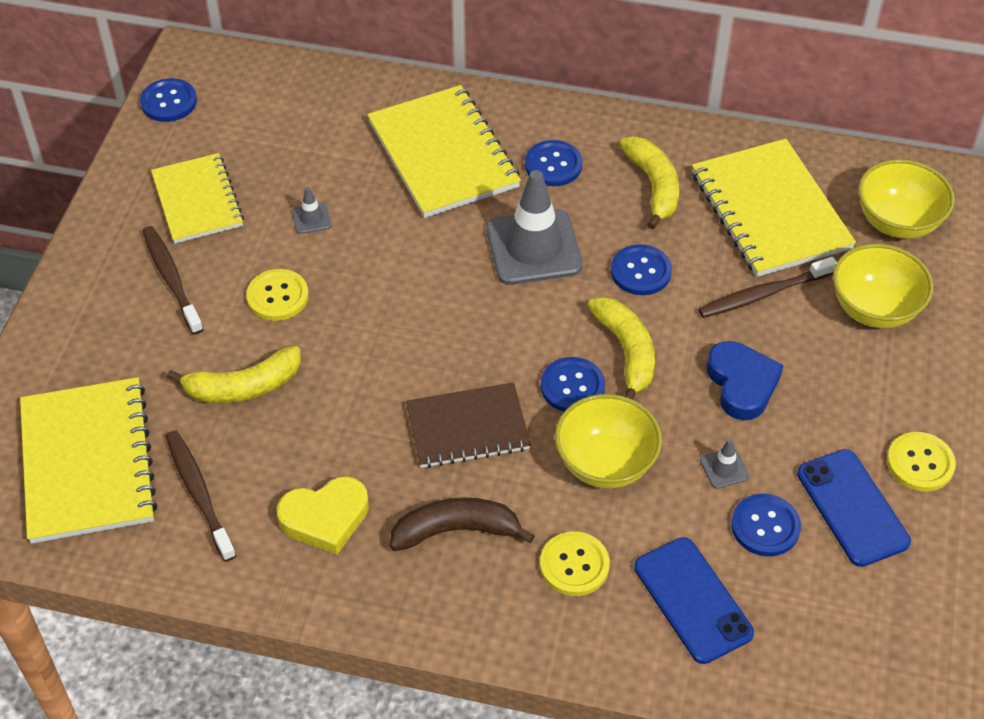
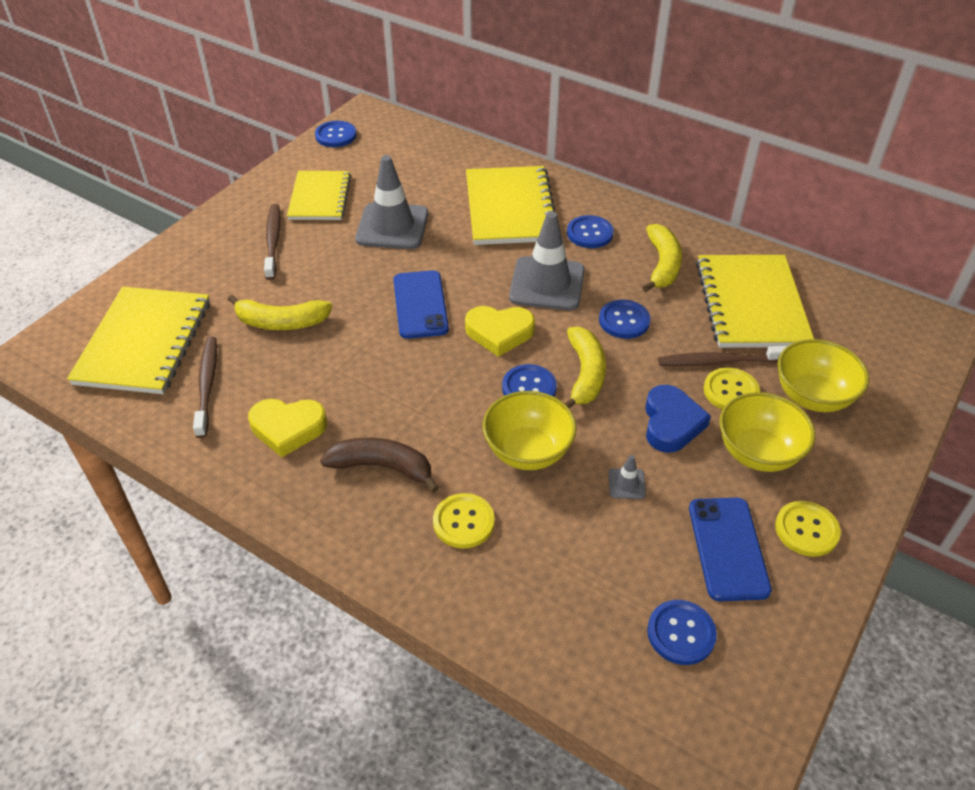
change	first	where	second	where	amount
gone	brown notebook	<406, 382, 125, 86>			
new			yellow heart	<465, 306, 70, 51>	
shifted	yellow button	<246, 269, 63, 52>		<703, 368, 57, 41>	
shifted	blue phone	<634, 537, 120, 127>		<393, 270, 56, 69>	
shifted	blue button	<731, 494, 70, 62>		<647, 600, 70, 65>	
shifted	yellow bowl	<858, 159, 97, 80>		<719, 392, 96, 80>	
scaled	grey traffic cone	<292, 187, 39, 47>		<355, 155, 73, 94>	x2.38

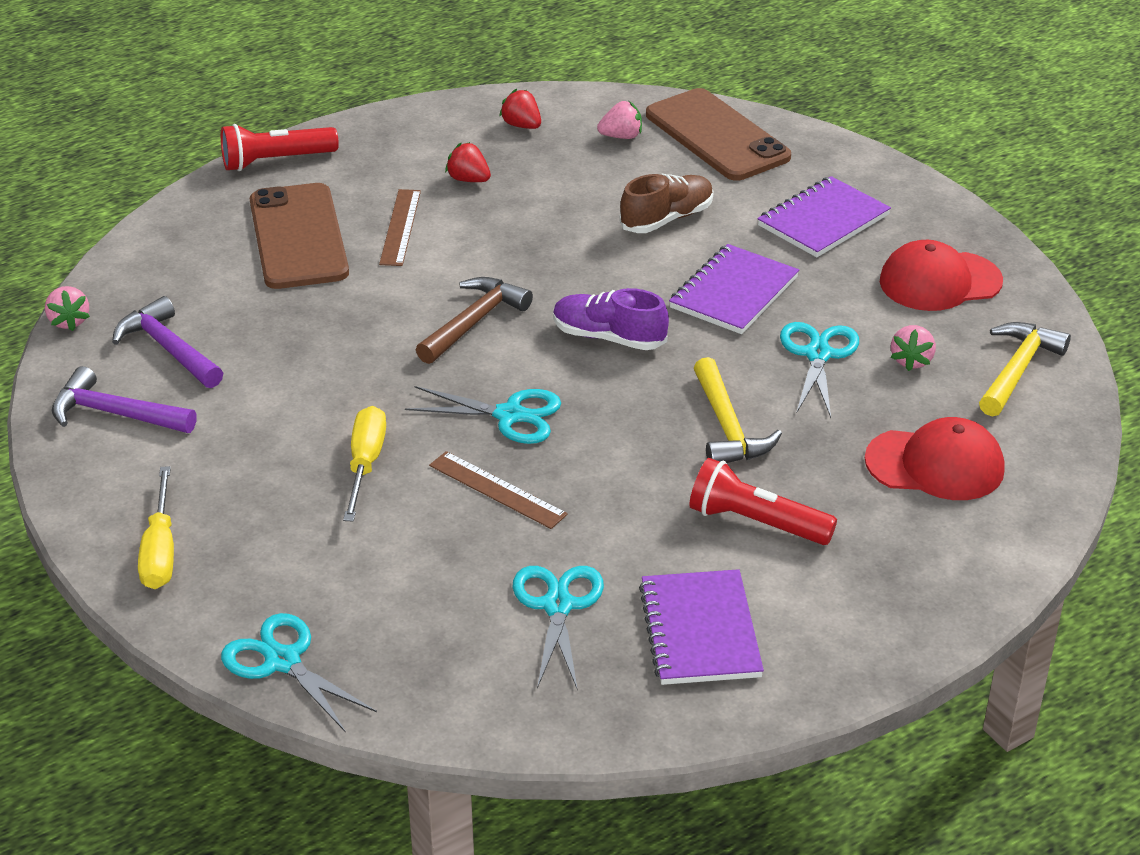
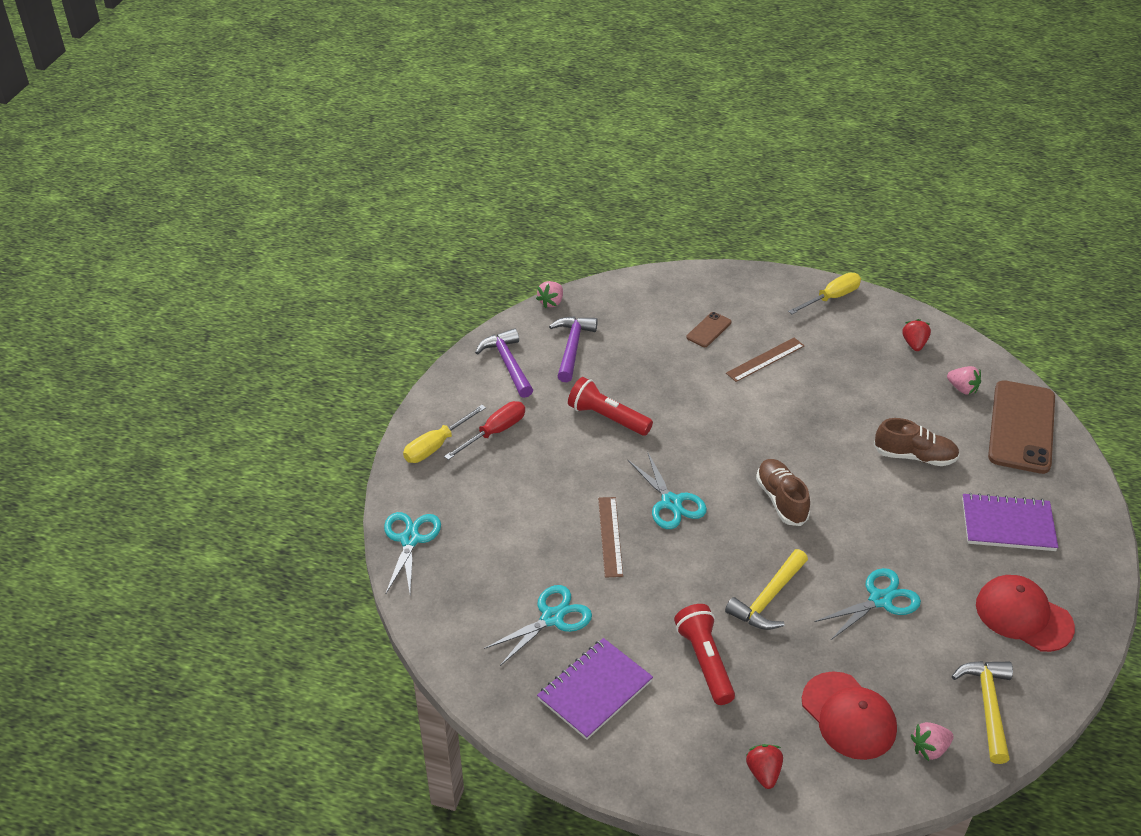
change	first	where	second	where	amount
gone	brown hammer	<416, 277, 117, 87>			
gone	purple notebook	<669, 244, 130, 90>			
new			red screwdriver	<444, 401, 81, 59>	
shifted	red flashlight	<221, 124, 118, 47>		<568, 377, 85, 59>	
shifted	yellow screwdriver	<343, 406, 43, 115>		<788, 273, 73, 41>	
shifted	red strawberry	<445, 142, 46, 40>		<746, 744, 37, 45>	
shifted	pink strawberry	<891, 325, 45, 46>		<911, 722, 43, 39>	
repainted	purple shoe	<553, 288, 116, 62>	brown shoe	<756, 459, 54, 67>	
rotated	yellow hammer	<979, 322, 92, 95>		<952, 661, 61, 103>	75 degrees counterclockwise
scaled	brown phone	<250, 183, 99, 106>		<686, 312, 45, 35>	x0.45

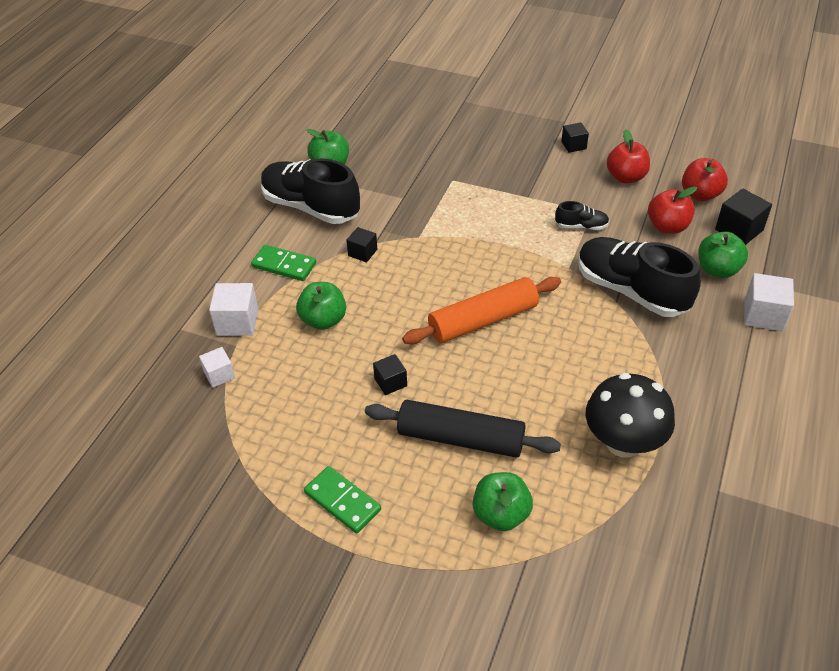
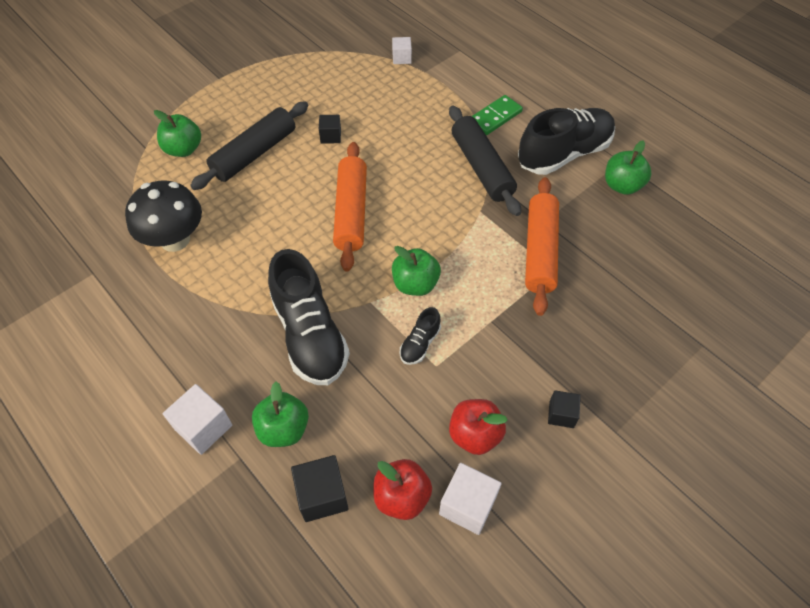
change	first	where	second	where	amount
gone	green domino	<304, 466, 77, 68>			
gone	red apple	<648, 186, 49, 48>			
new			orange rolling pin	<525, 177, 34, 139>	
shifted	white cube	<209, 283, 49, 53>		<439, 463, 63, 72>	
shifted	green apple	<296, 282, 50, 48>		<392, 246, 49, 50>	
swapped	black cube	<346, 227, 31, 35>	black rolling pin	<449, 106, 72, 110>	
rotated	black shoe	<578, 237, 123, 80>		<268, 249, 82, 136>	90 degrees clockwise

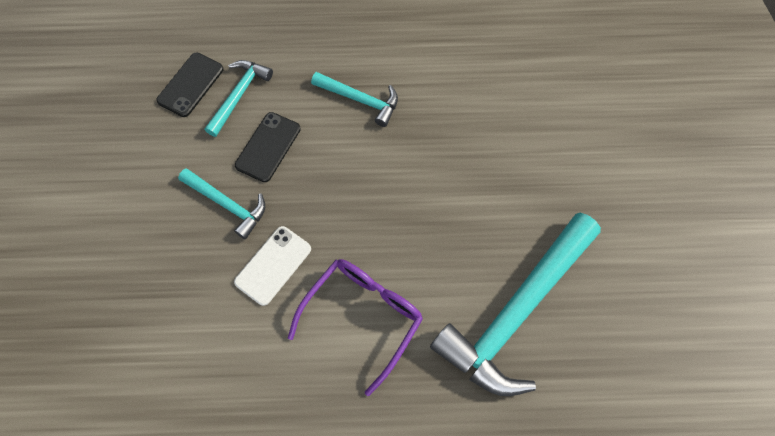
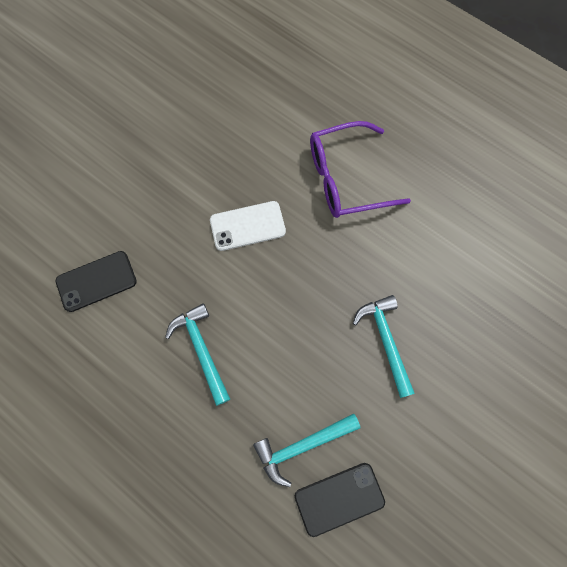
change	first	where	second	where	amount
gone	turquoise hammer	<430, 213, 171, 183>			
shifted	white phone	<234, 226, 77, 80>		<210, 201, 76, 50>	
shifted	black phone	<235, 112, 66, 70>		<55, 251, 82, 61>	

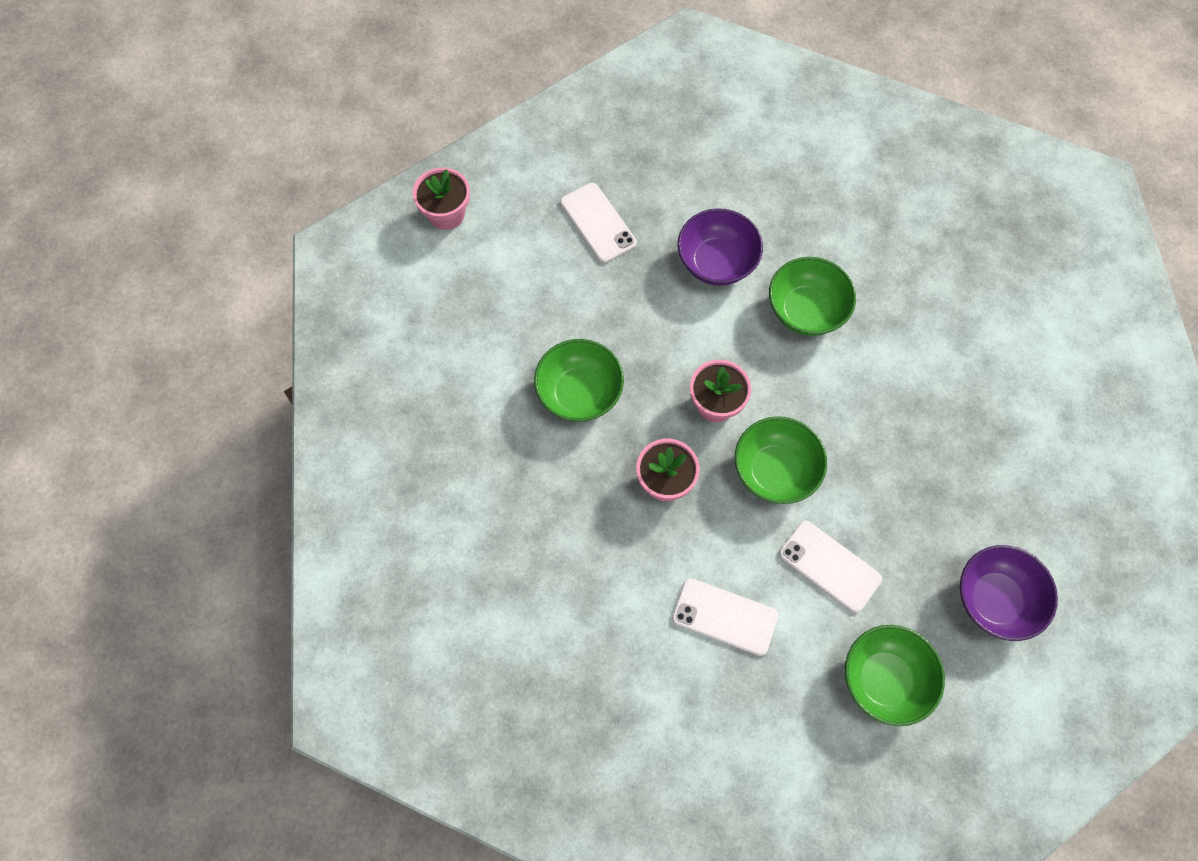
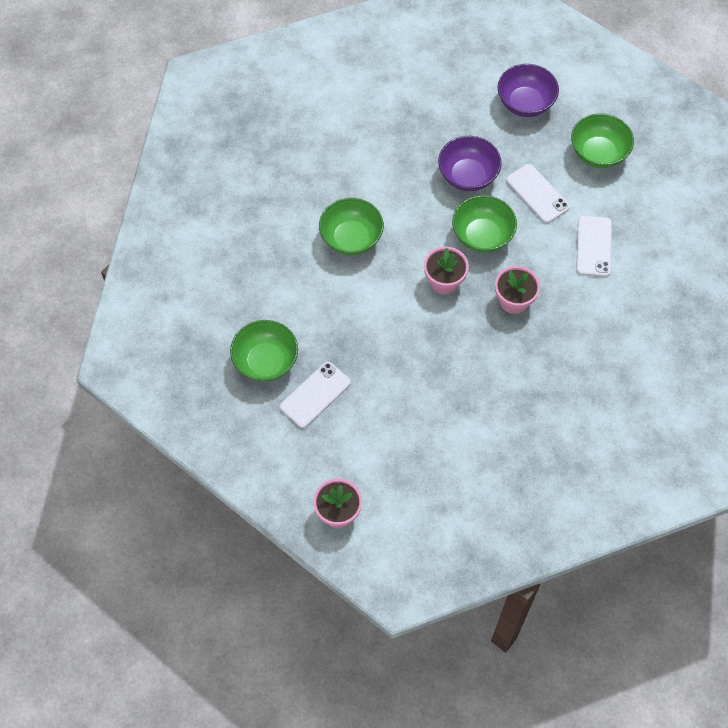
change	first	where	second	where	amount
shifted	green bowl	<534, 339, 90, 83>		<230, 320, 68, 62>	
shifted	purple bowl	<678, 208, 85, 78>		<438, 136, 64, 55>	
rotated	white phone	<779, 521, 103, 92>		<506, 164, 64, 59>	60 degrees counterclockwise

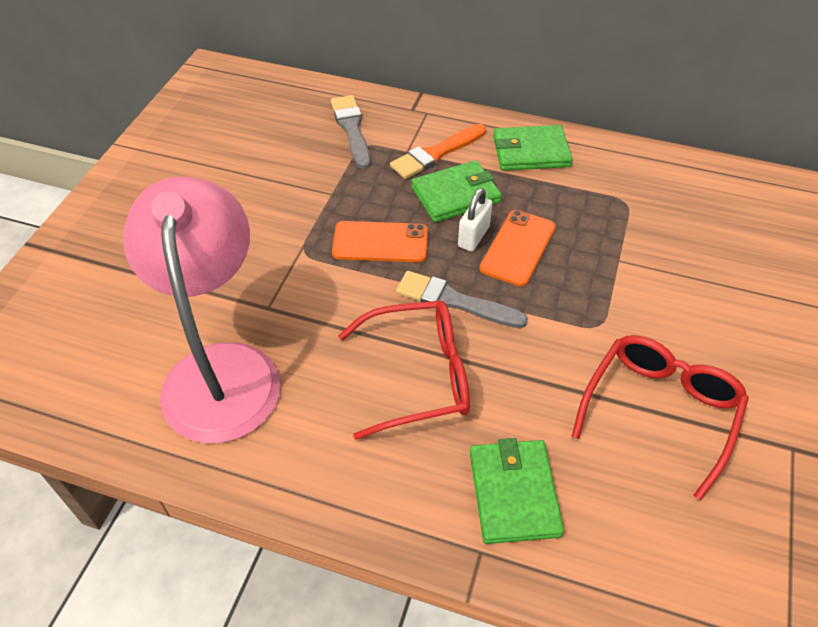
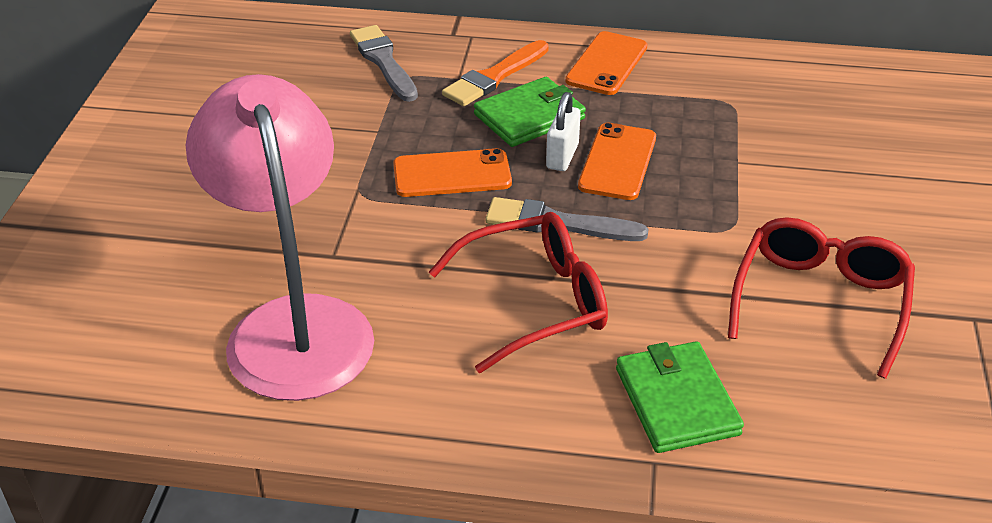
change	first	where	second	where	amount
swapped	green wallet	<493, 125, 80, 46>	orange phone	<565, 31, 83, 64>	

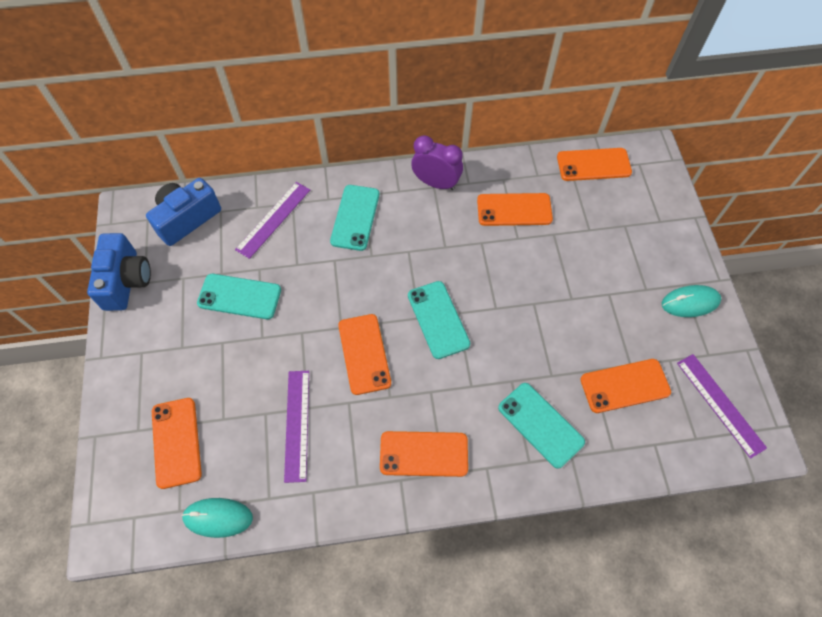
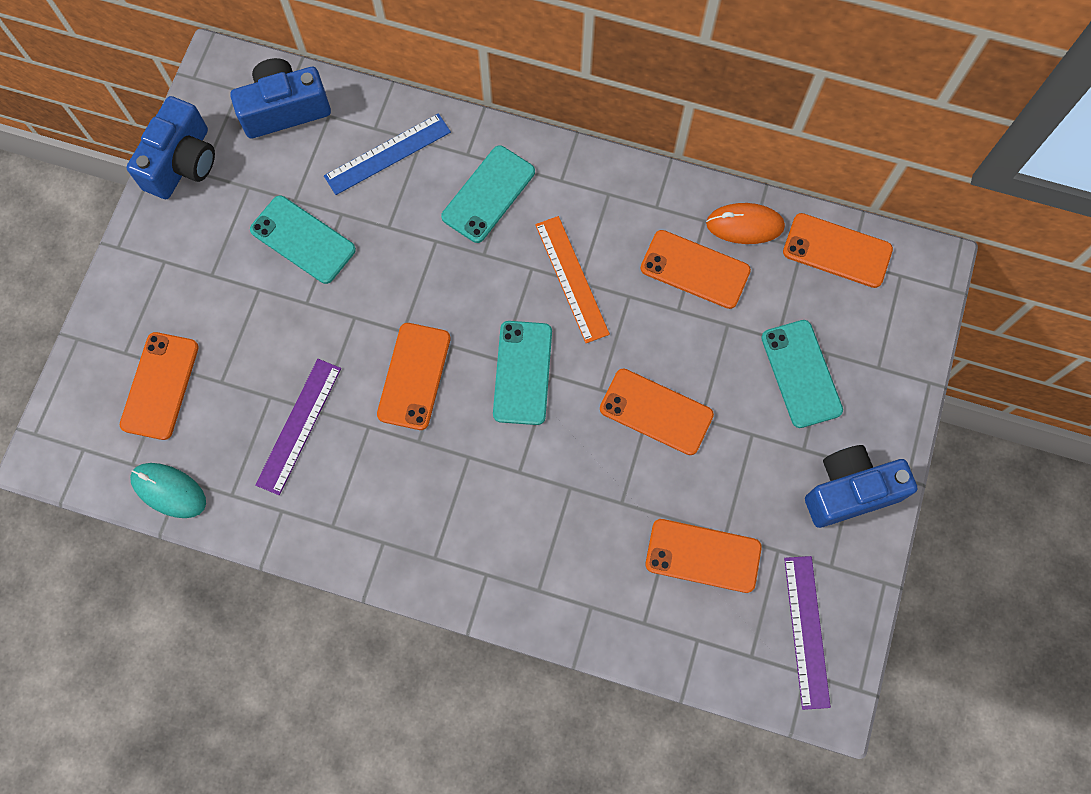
change	first	where	second	where	amount
gone	purple clock	<411, 135, 52, 55>			
new			orange ruler	<535, 216, 75, 127>	
new			orange mouse	<706, 203, 79, 41>	
shifted	orange phone	<380, 431, 88, 46>		<600, 369, 114, 86>	
shifted	turquoise phone	<498, 383, 87, 86>		<761, 320, 82, 108>	
swapped	turquoise mouse	<662, 285, 59, 32>	blue camera	<805, 445, 113, 83>	
repainted	purple ruler	<235, 182, 75, 77>	blue ruler	<324, 113, 127, 82>	

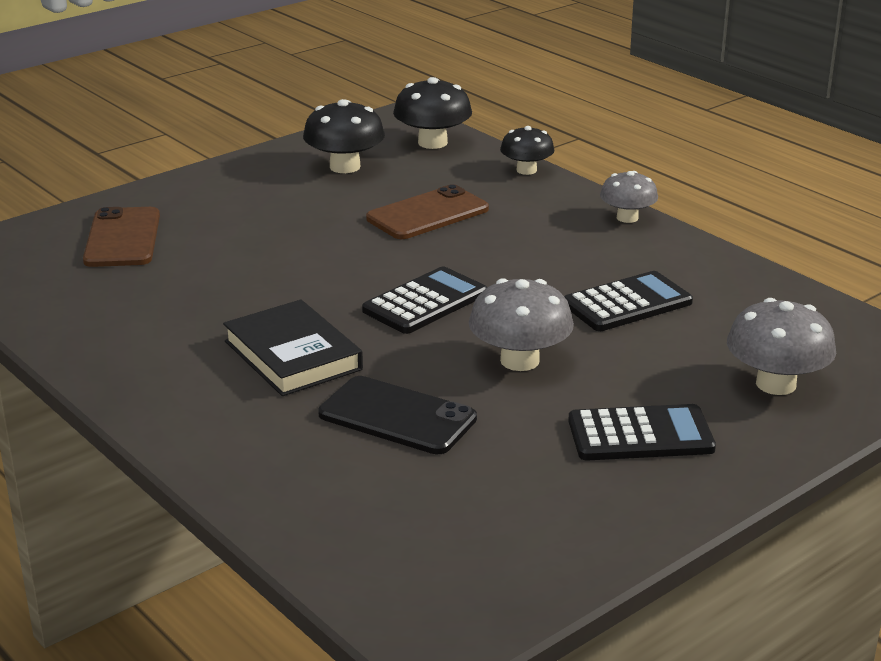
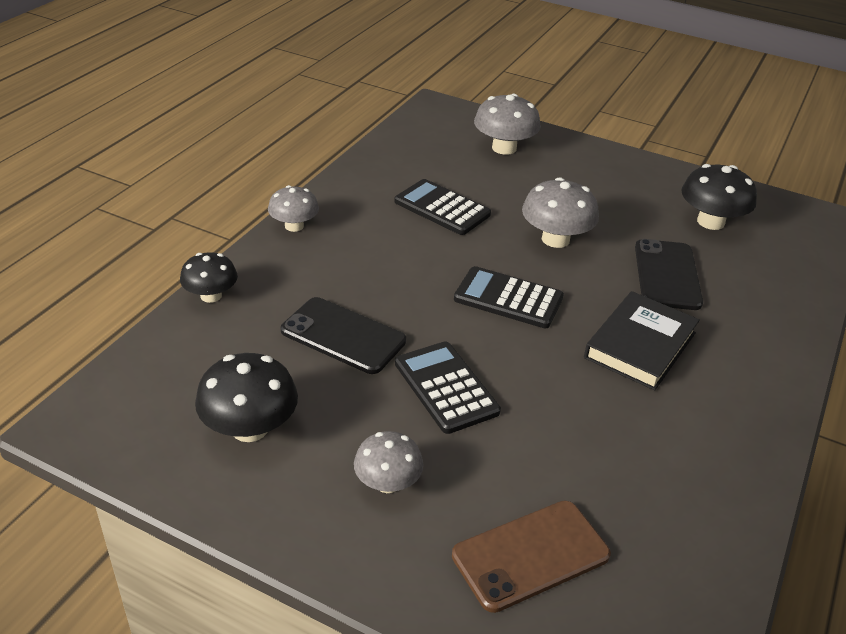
change	first	where	second	where	amount
new			grey mushroom	<354, 431, 70, 62>	
shifted	black mushroom	<393, 77, 79, 72>		<681, 164, 76, 66>	
shifted	black calculator	<568, 404, 148, 57>		<395, 341, 106, 93>	
repainted	brown phone	<366, 184, 123, 55>	black phone	<281, 297, 125, 77>	

